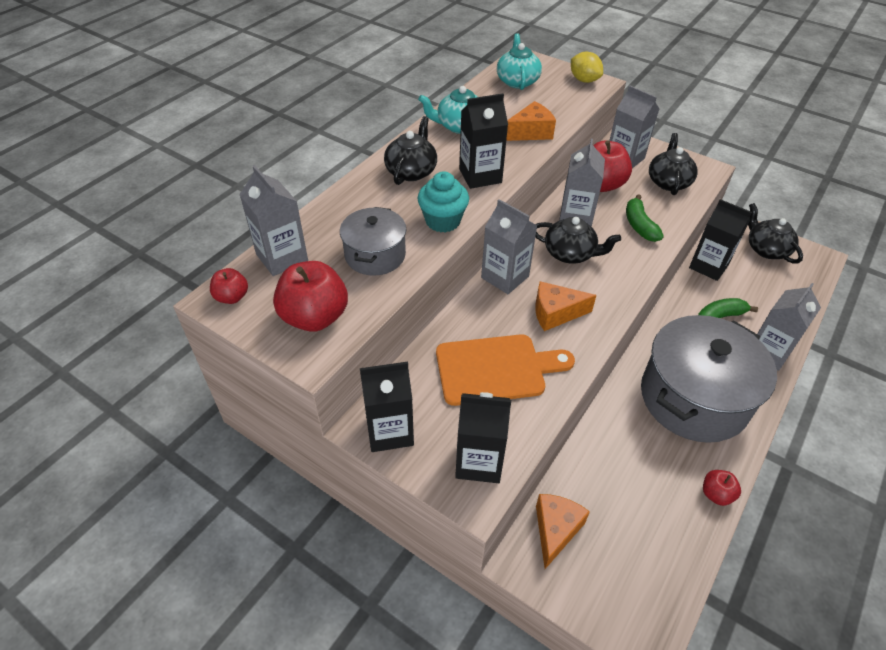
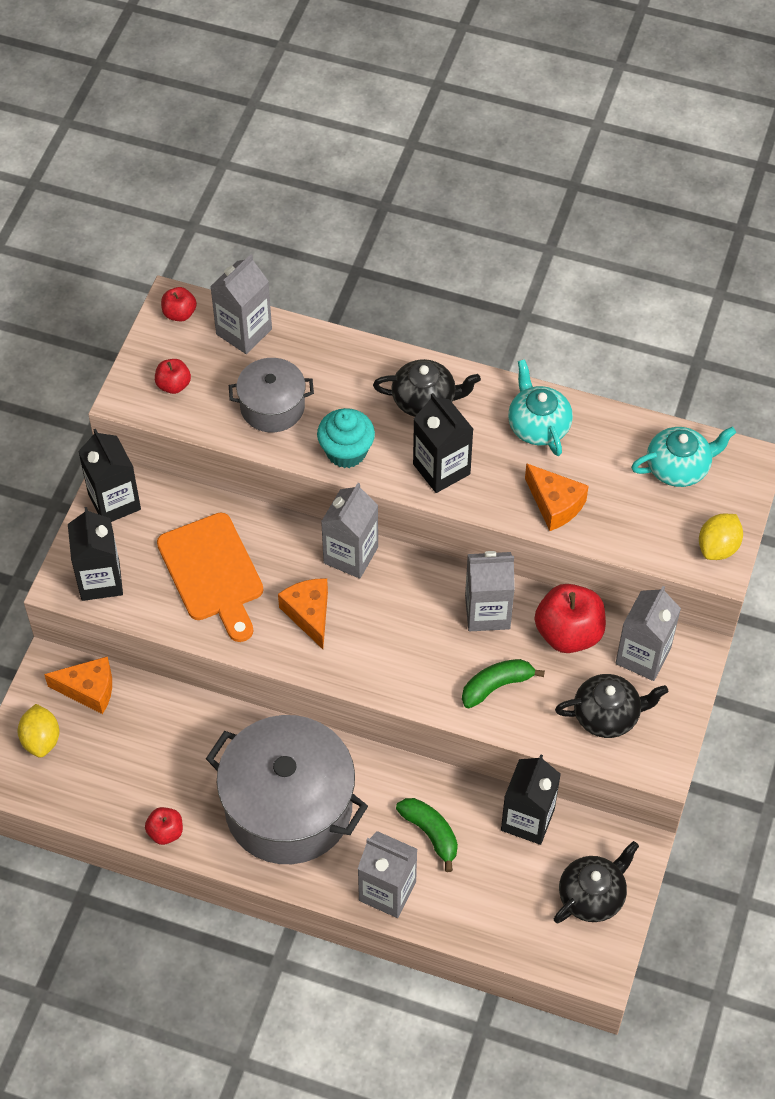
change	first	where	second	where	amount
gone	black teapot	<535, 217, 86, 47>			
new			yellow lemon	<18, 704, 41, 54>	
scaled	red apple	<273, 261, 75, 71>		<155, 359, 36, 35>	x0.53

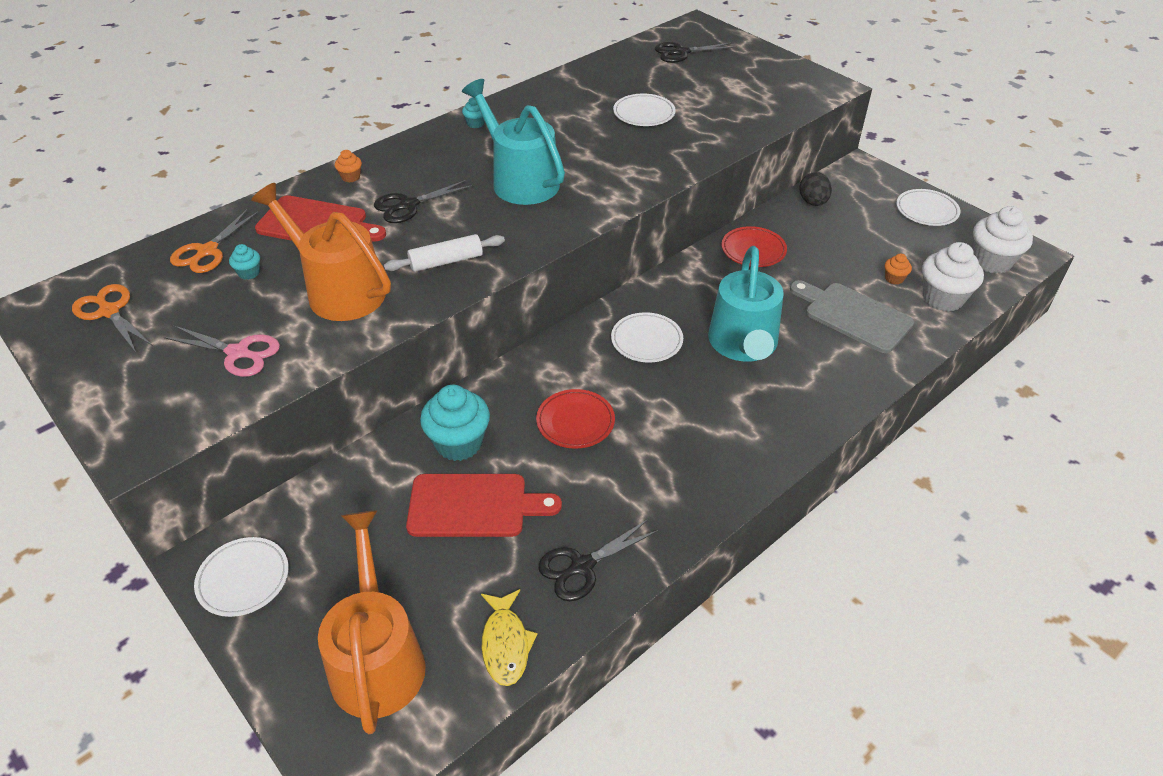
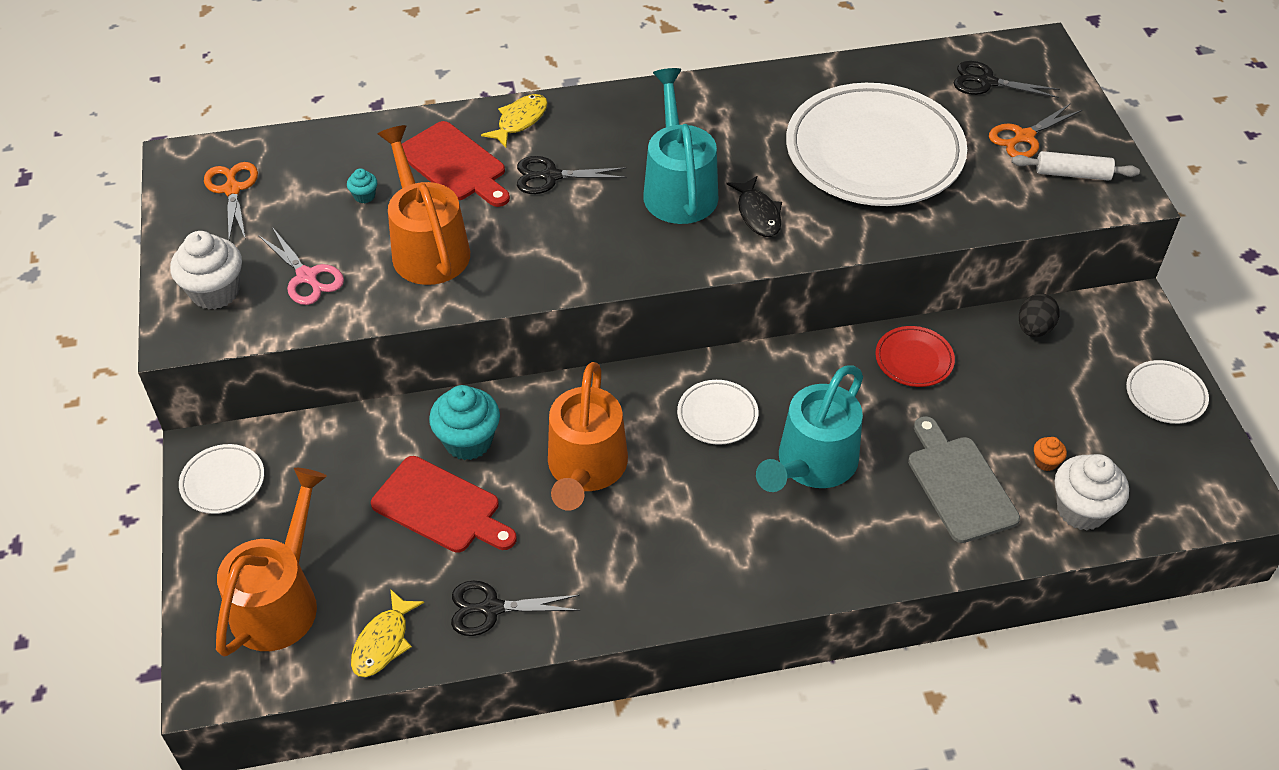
change	first	where	second	where	amount
gone	turquoise cupcake	<462, 97, 23, 31>			
new			black fish	<727, 176, 55, 61>	
shifted	orange scissors	<170, 209, 90, 64>		<989, 103, 93, 55>	
shifted	white rolling pin	<384, 234, 121, 38>		<1012, 151, 128, 30>	
shifted	white cupcake	<973, 206, 60, 68>		<170, 231, 72, 79>	
swapped	orange cupcake	<335, 150, 27, 32>	yellow fish	<481, 94, 66, 53>	
swapped	red plate	<536, 389, 79, 60>	orange watering can	<548, 362, 80, 149>	
scaled	white plate	<613, 94, 63, 32>		<786, 83, 181, 123>	x2.37

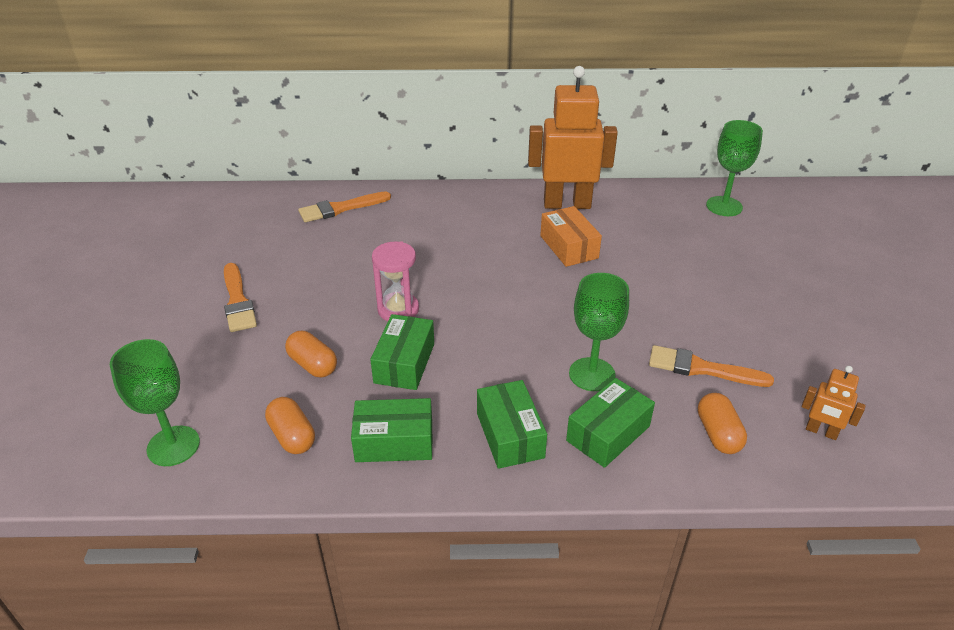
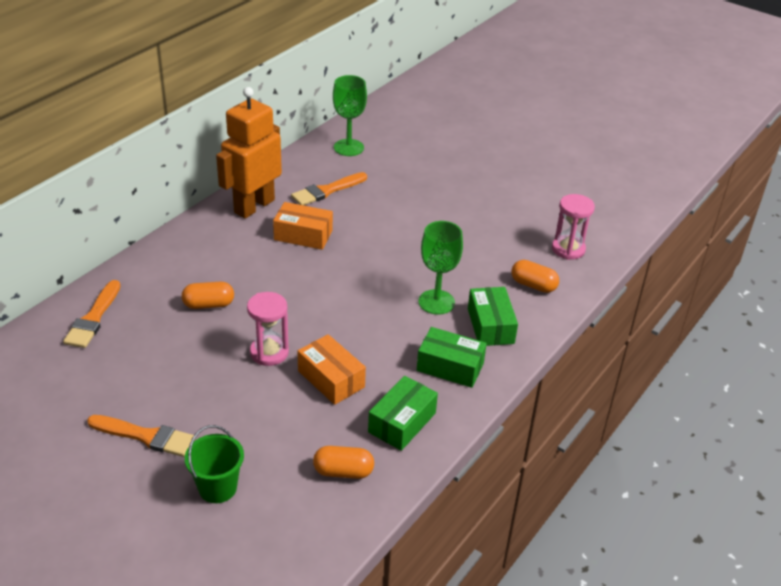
change	first	where	second	where	amount
gone	green goblet	<110, 339, 90, 127>			
new			green bucket	<185, 425, 59, 78>	
shifted	orange capsule	<285, 331, 52, 47>		<182, 282, 52, 27>	
shifted	orange brush	<649, 345, 125, 42>		<291, 172, 76, 33>	
swapped	orange robot	<802, 366, 64, 74>	pink hourglass	<552, 194, 43, 66>	
repainted	green box	<370, 314, 64, 76>	orange box	<298, 334, 68, 71>	

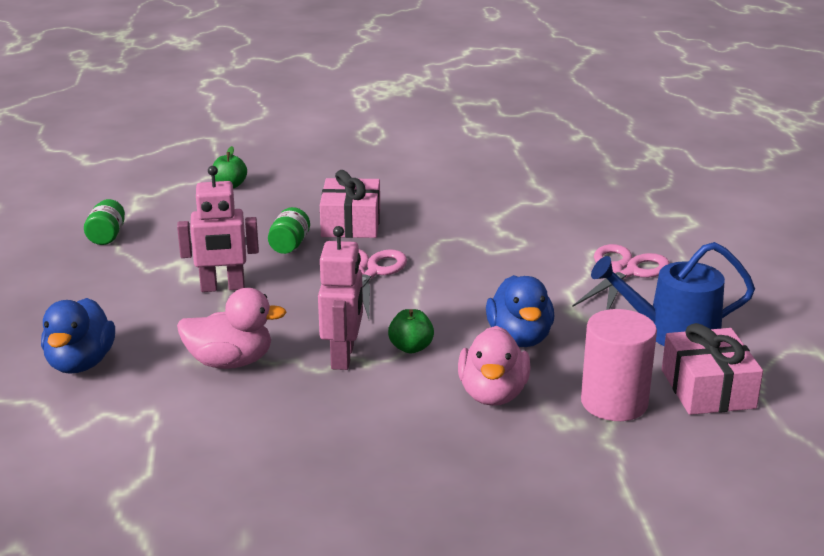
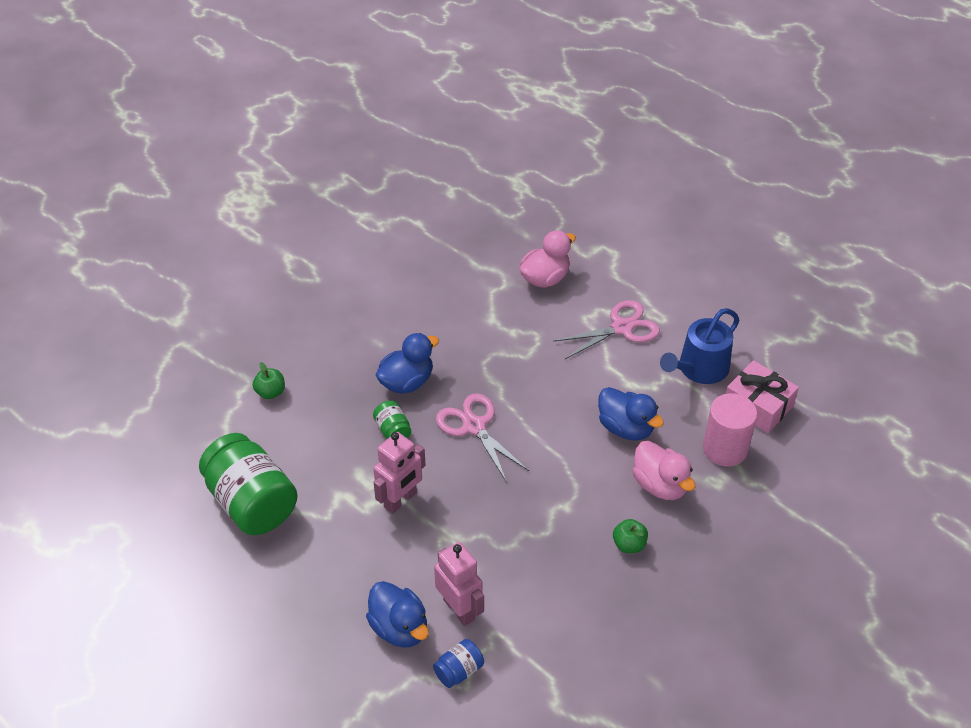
change	first	where	second	where	amount
new			blue jar	<433, 639, 51, 49>	
shifted	pink duck	<177, 288, 110, 81>		<520, 230, 56, 58>	
shifted	pink robot	<318, 226, 45, 144>		<434, 542, 50, 84>	
shifted	green apple	<388, 309, 46, 45>		<613, 519, 35, 34>	
swapped	pink gift	<320, 170, 60, 68>	blue duck	<376, 333, 63, 61>	
rotated	pink scissors	<573, 244, 97, 66>		<553, 300, 107, 59>	75 degrees clockwise
scaled	green jar	<84, 199, 41, 46>		<199, 433, 99, 102>	x2.26

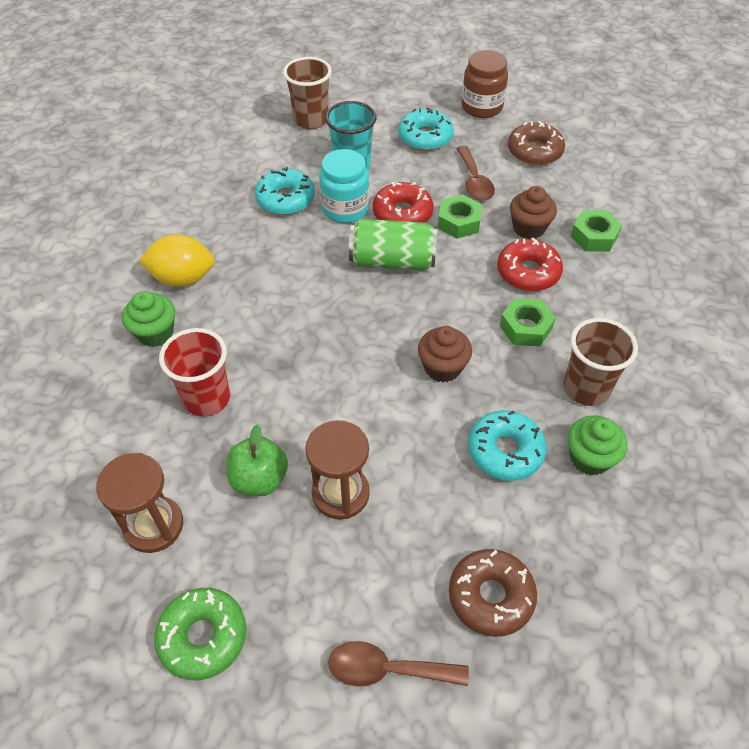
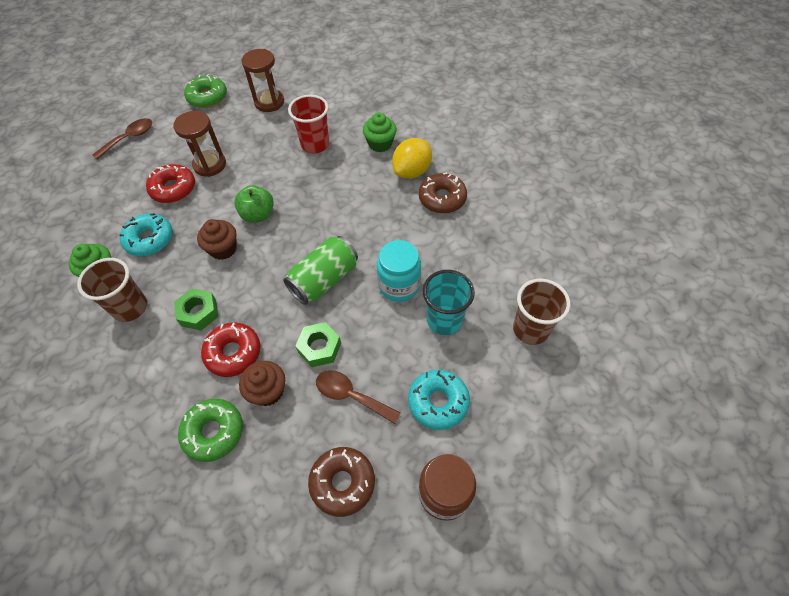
change	first	where	second	where	amount
gone	turquoise donut	<255, 167, 60, 48>			
shifted	green apple	<226, 424, 62, 72>		<234, 185, 40, 38>	
shifted	red donut	<373, 182, 61, 41>		<146, 164, 49, 39>	
shifted	brown donut	<449, 549, 88, 88>		<419, 172, 48, 41>	
swapped	green nut	<570, 210, 52, 42>	green donut	<178, 399, 65, 63>	

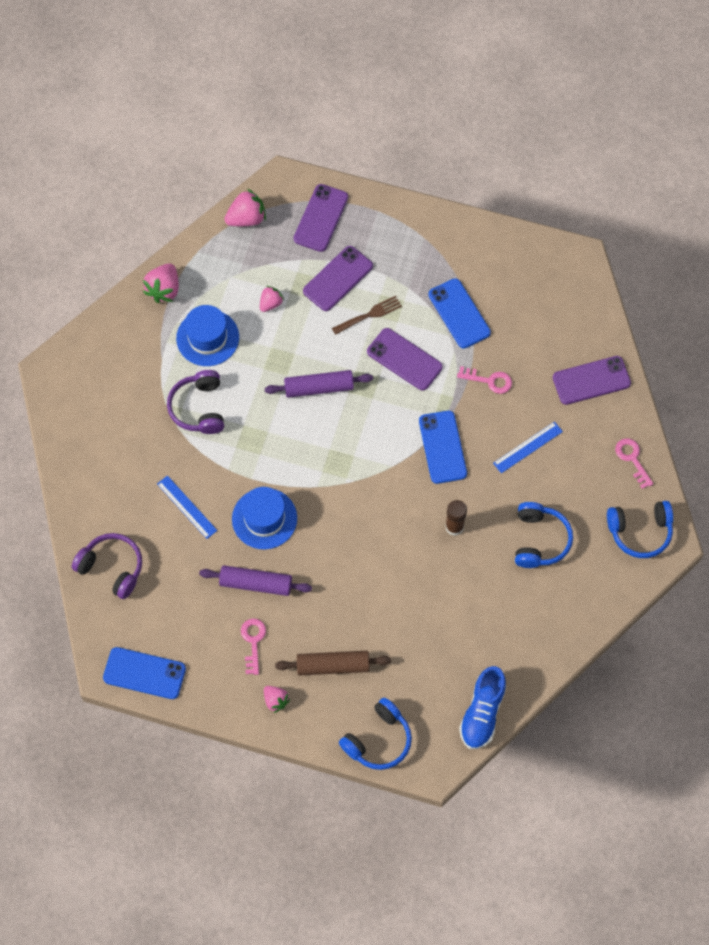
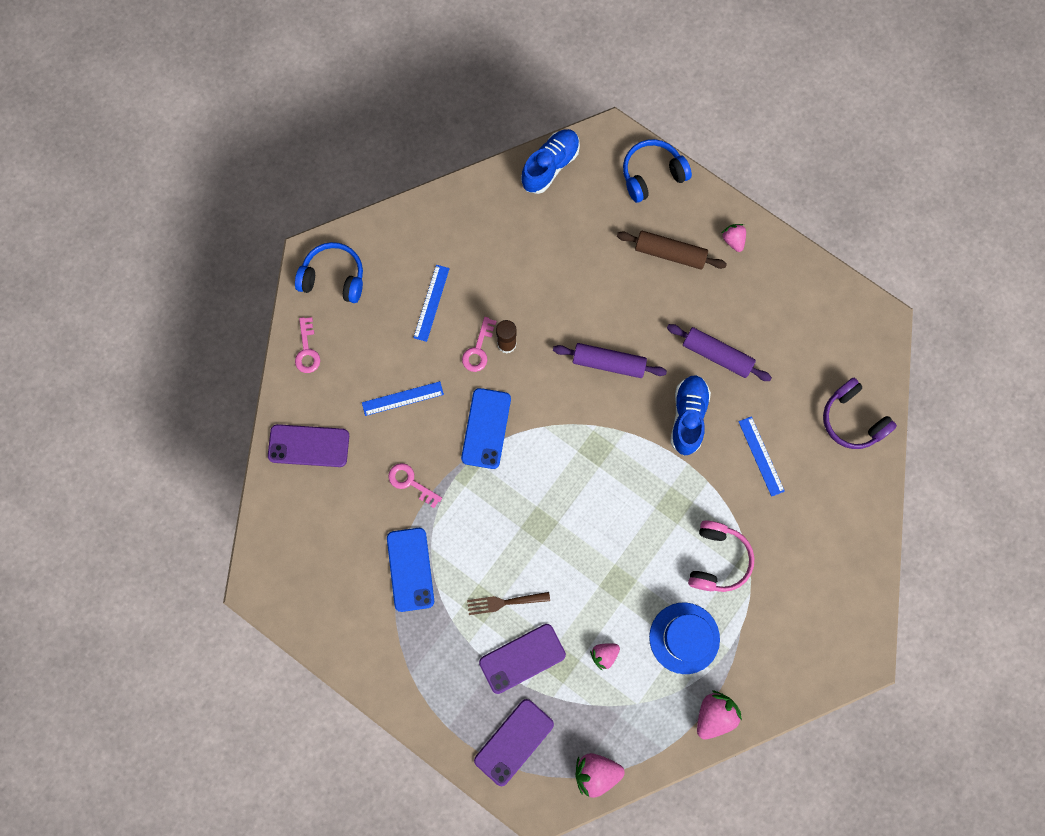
change	first	where	second	where	amount
gone	blue phone	<103, 647, 83, 52>			
gone	purple phone	<367, 328, 76, 63>			
shifted	pink key	<241, 618, 25, 57>		<462, 317, 35, 55>	
shifted	purple rolling pin	<265, 370, 108, 28>		<553, 343, 114, 35>	
swapped	blue hat	<232, 487, 65, 62>	blue shoe	<670, 375, 41, 80>	
swapped	blue headphones	<515, 502, 58, 66>	blue ruler	<413, 265, 37, 77>	
repainted	purple headphones	<167, 370, 57, 64>	pink headphones	<688, 521, 66, 71>	

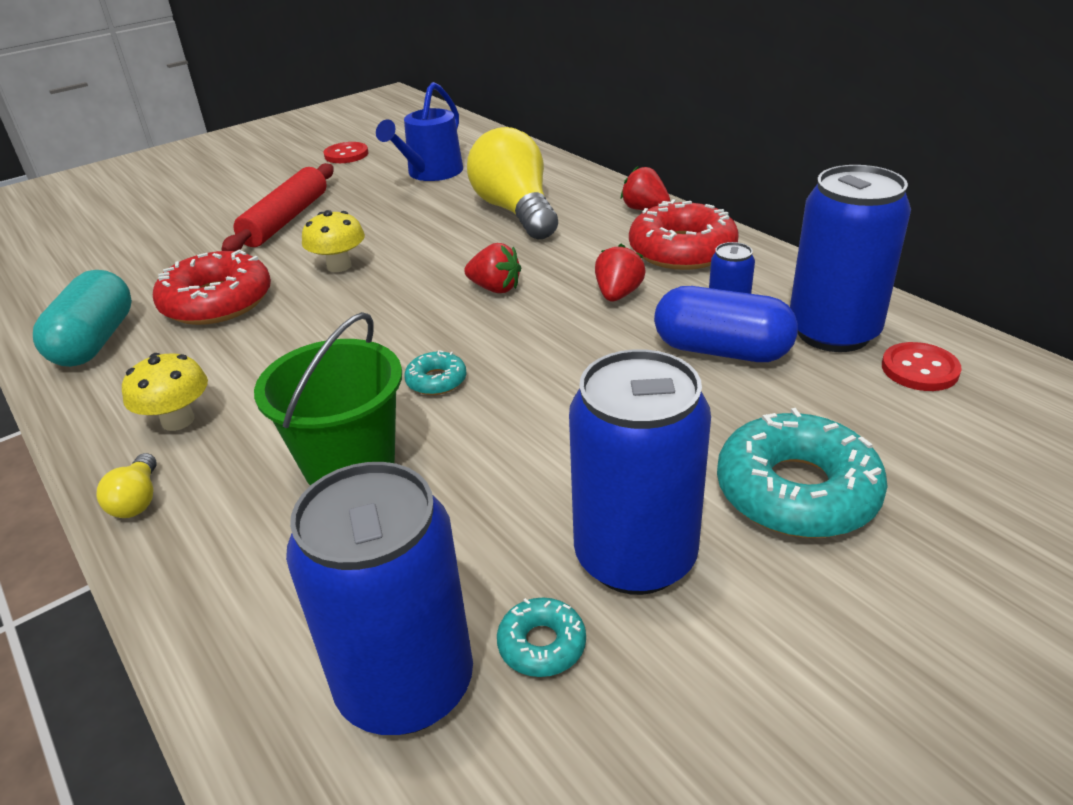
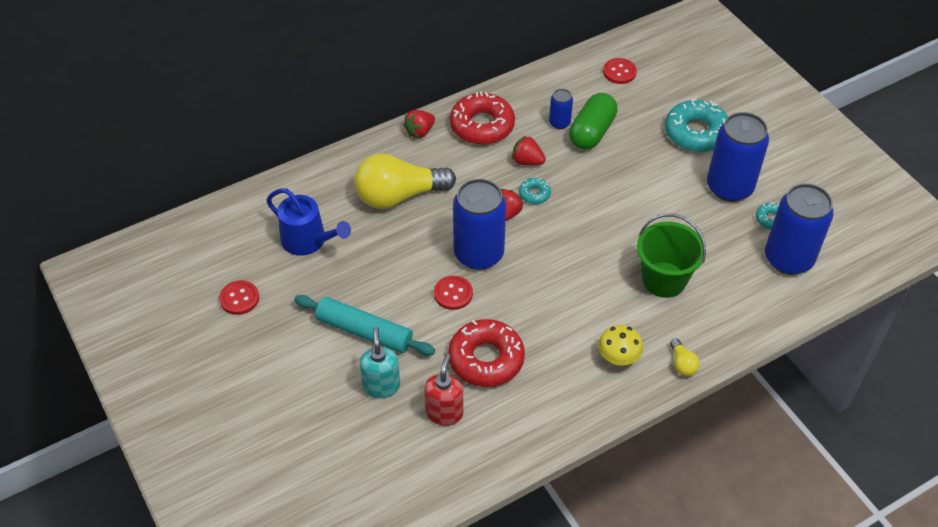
change	first	where	second	where	amount
gone	turquoise capsule	<33, 270, 99, 97>			
new			turquoise soap dispenser	<360, 327, 40, 71>	
new			red soap dispenser	<424, 354, 39, 72>	
shifted	turquoise donut	<404, 350, 63, 45>		<519, 178, 32, 26>	
shifted	blue can	<790, 165, 121, 187>		<453, 179, 53, 91>	
swapped	yellow mushroom	<302, 210, 63, 62>	red button	<434, 276, 39, 34>	
repainted	red rolling pin	<221, 163, 113, 88>	turquoise rolling pin	<294, 295, 141, 61>	
repainted	blue capsule	<654, 286, 144, 76>	green capsule	<569, 93, 49, 57>	
rotated	yellow light bulb	<96, 453, 61, 65>		<670, 338, 30, 38>	75 degrees clockwise

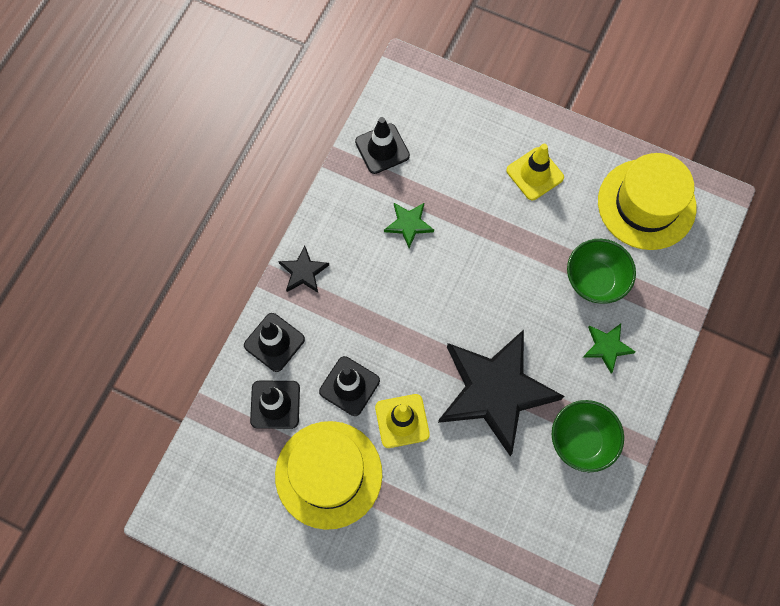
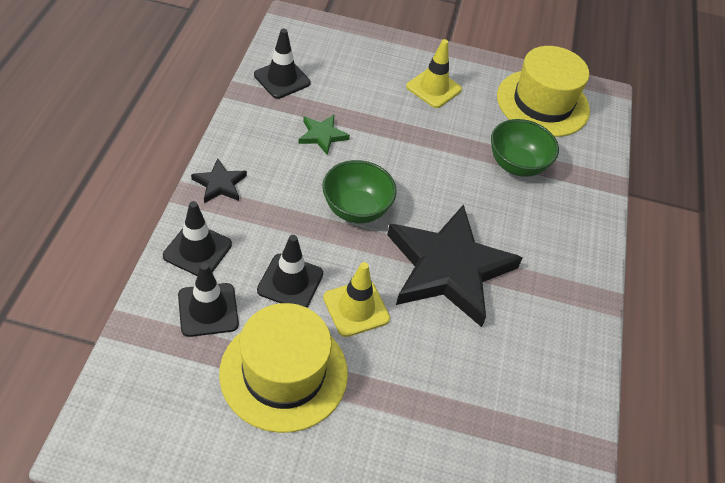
change	first	where	second	where	amount
gone	green star	<583, 324, 53, 49>			
shifted	green bowl	<552, 400, 72, 72>		<322, 160, 75, 63>	

